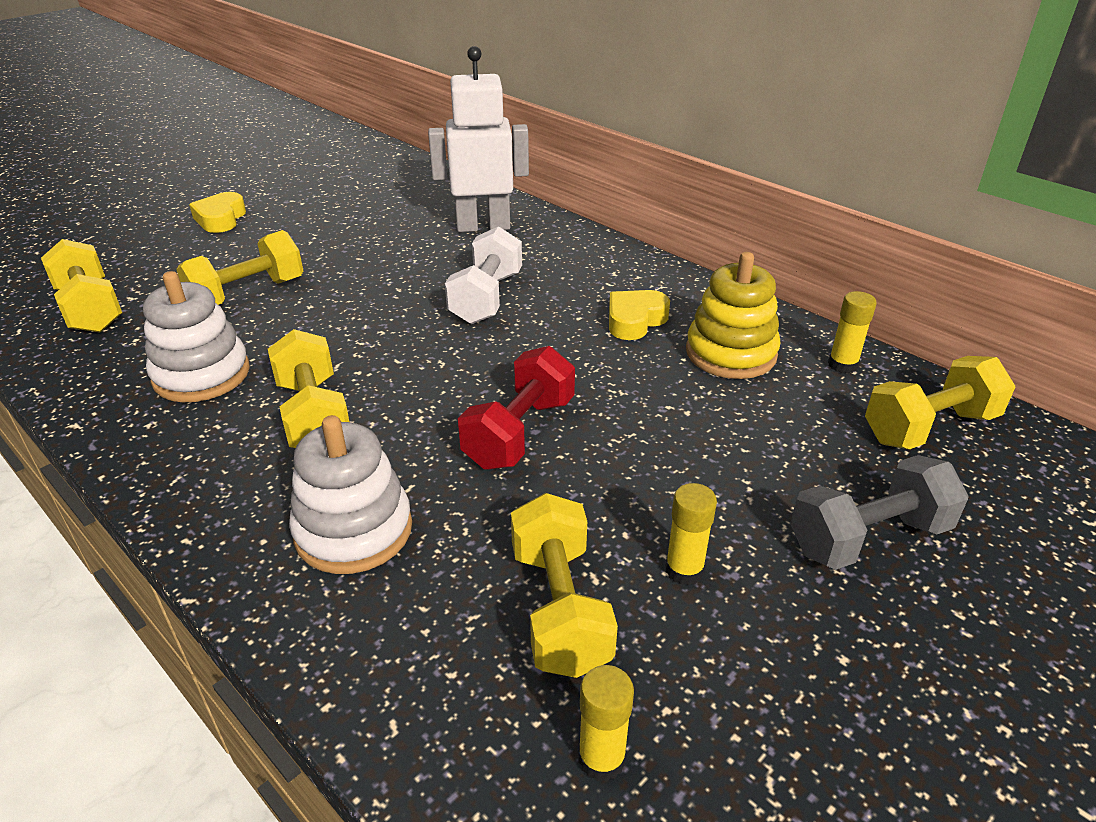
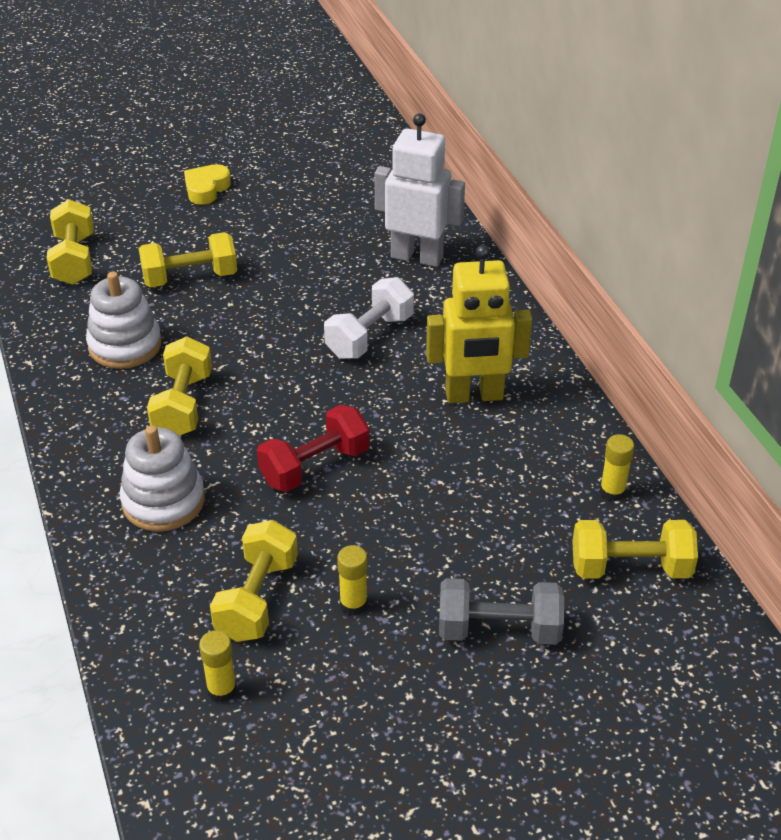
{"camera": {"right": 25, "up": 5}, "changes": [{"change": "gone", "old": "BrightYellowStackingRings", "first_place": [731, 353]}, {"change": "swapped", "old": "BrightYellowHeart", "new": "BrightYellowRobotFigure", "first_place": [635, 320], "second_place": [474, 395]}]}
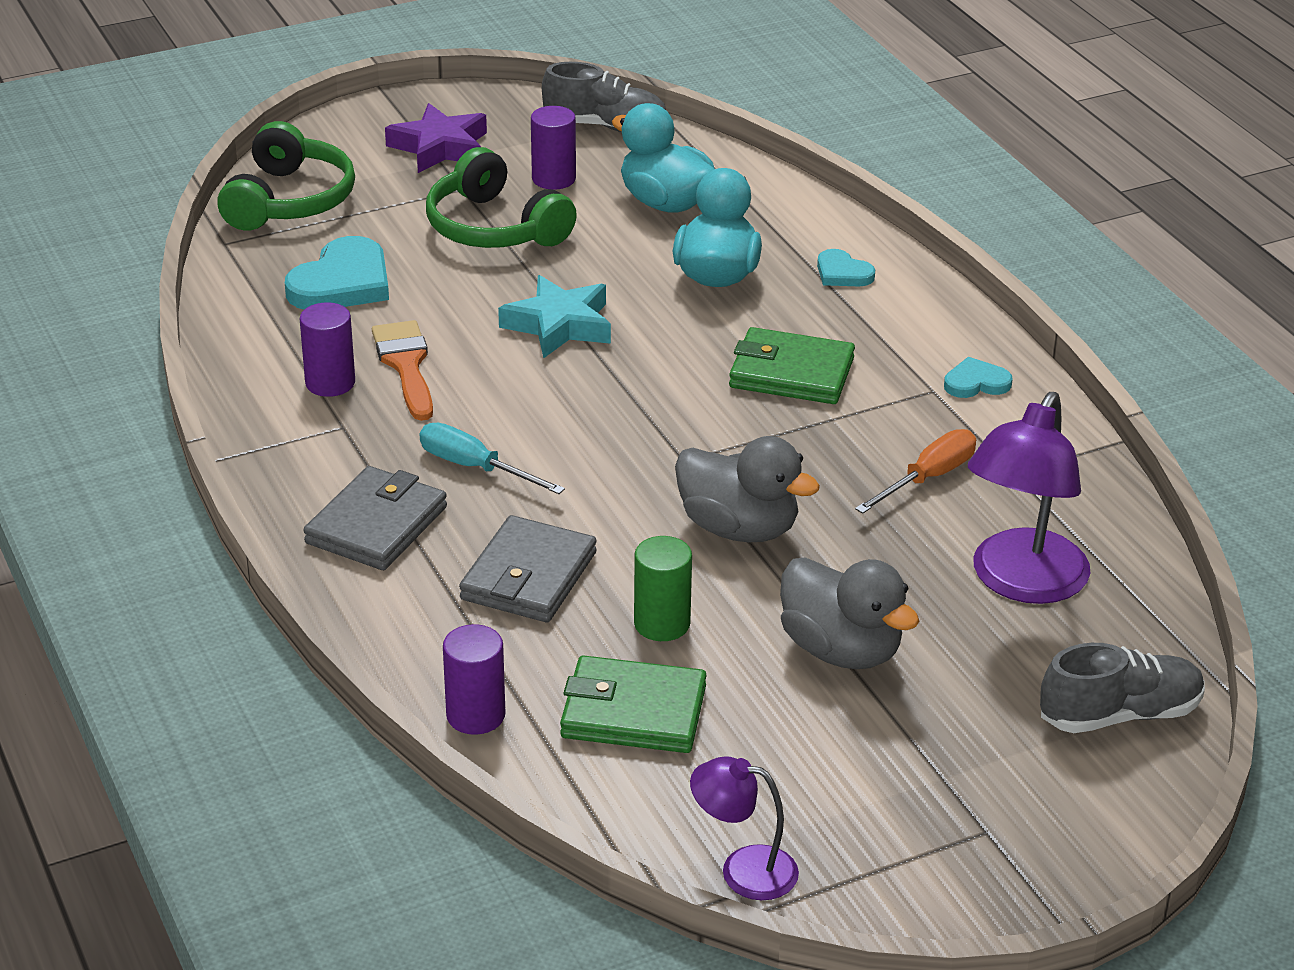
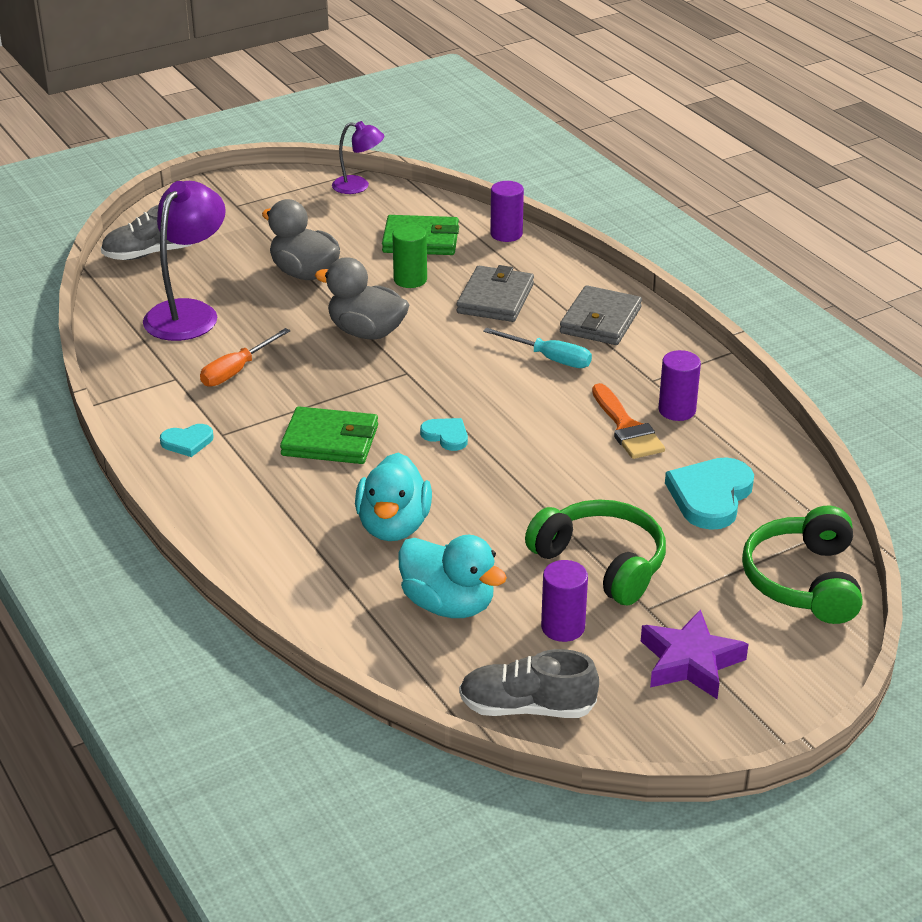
{"camera": {"right": 175, "up": 0}, "changes": [{"change": "gone", "old": "AquaFivePointedStar", "first_place": [559, 325]}, {"change": "shifted", "old": "AquaHeart", "first_place": [842, 273], "second_place": [446, 436]}]}
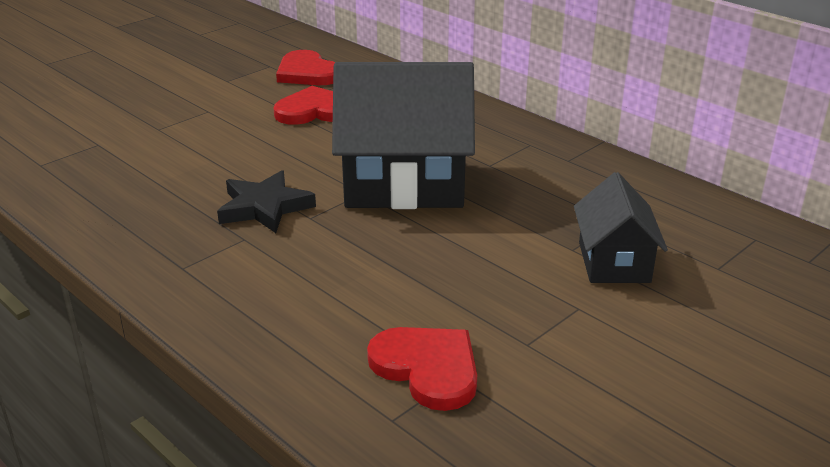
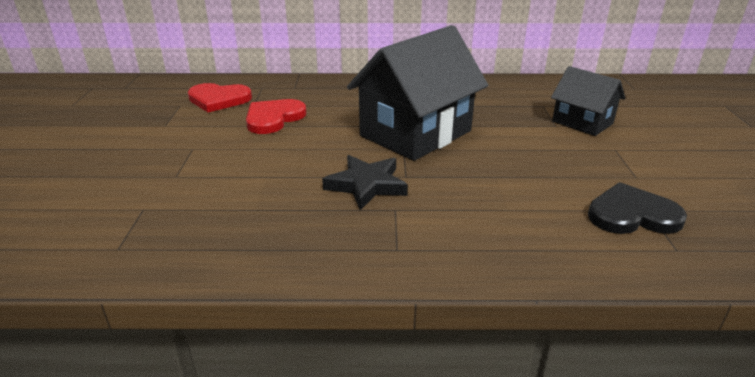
{"camera": {"right": -45, "up": 0}, "changes": [{"change": "repainted", "old": "ScarletHeart", "new": "JetBlackHeart", "first_place": [427, 368], "second_place": [632, 215]}]}
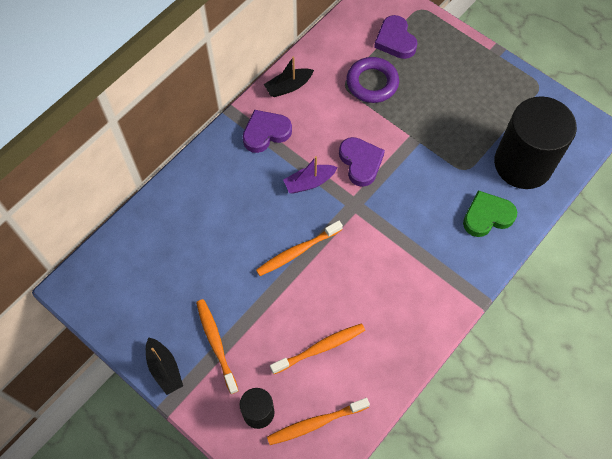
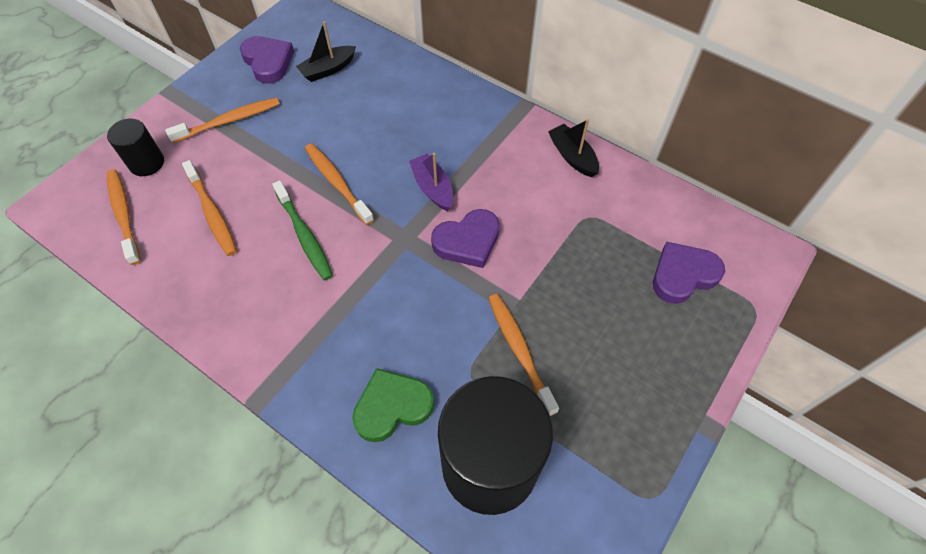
{"camera": {"right": 85, "up": -5}, "changes": [{"change": "gone", "old": "RoyalPurpleRing", "first_place": [372, 83]}, {"change": "new", "new": "EmeraldDentalBrush", "second_place": [304, 235]}, {"change": "new", "new": "OrangeColouredDentalBrush", "second_place": [519, 350]}, {"change": "shifted", "old": "JetBlackToyBoat", "first_place": [164, 369], "second_place": [328, 69]}, {"change": "shifted", "old": "RoyalPurpleHeart", "first_place": [266, 133], "second_place": [268, 62]}, {"change": "rotated", "old": "EmeraldHeart", "first_place": [487, 216], "second_place": [392, 407], "degrees": -90}]}
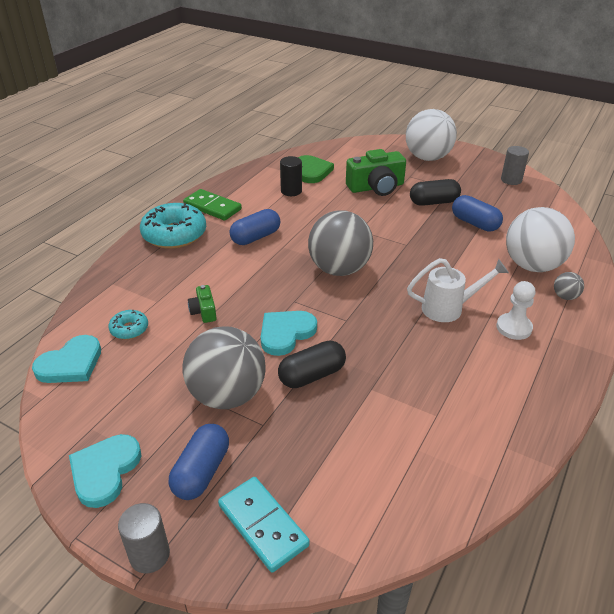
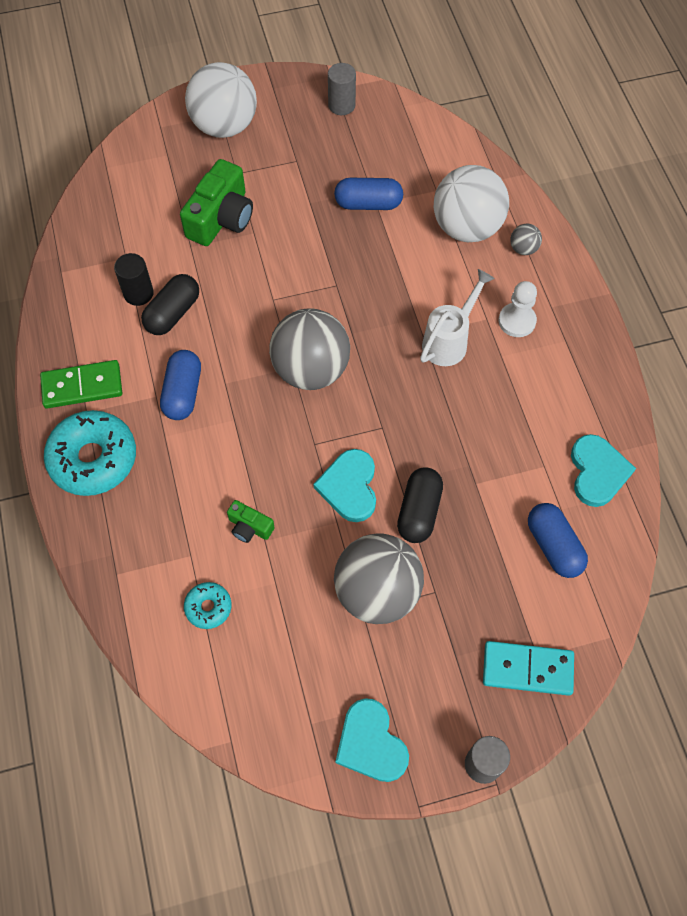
{"camera": {"right": -45, "up": 25}, "changes": [{"change": "gone", "old": "EmeraldHeart", "first_place": [312, 171]}, {"change": "shifted", "old": "AquaHeart", "first_place": [71, 364], "second_place": [597, 472]}, {"change": "shifted", "old": "CobaltPill", "first_place": [201, 472], "second_place": [554, 546]}, {"change": "shifted", "old": "JetBlackPill", "first_place": [433, 202], "second_place": [173, 313]}]}
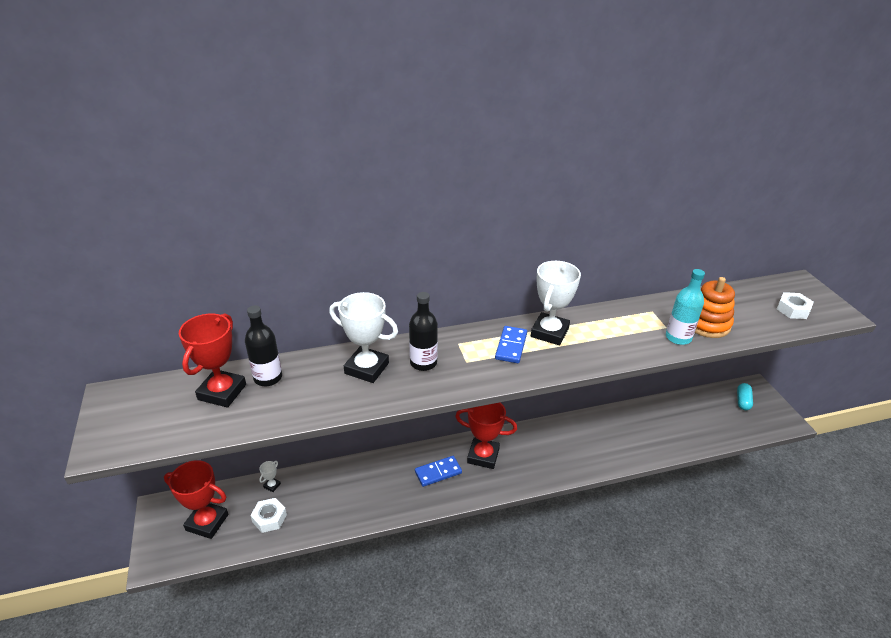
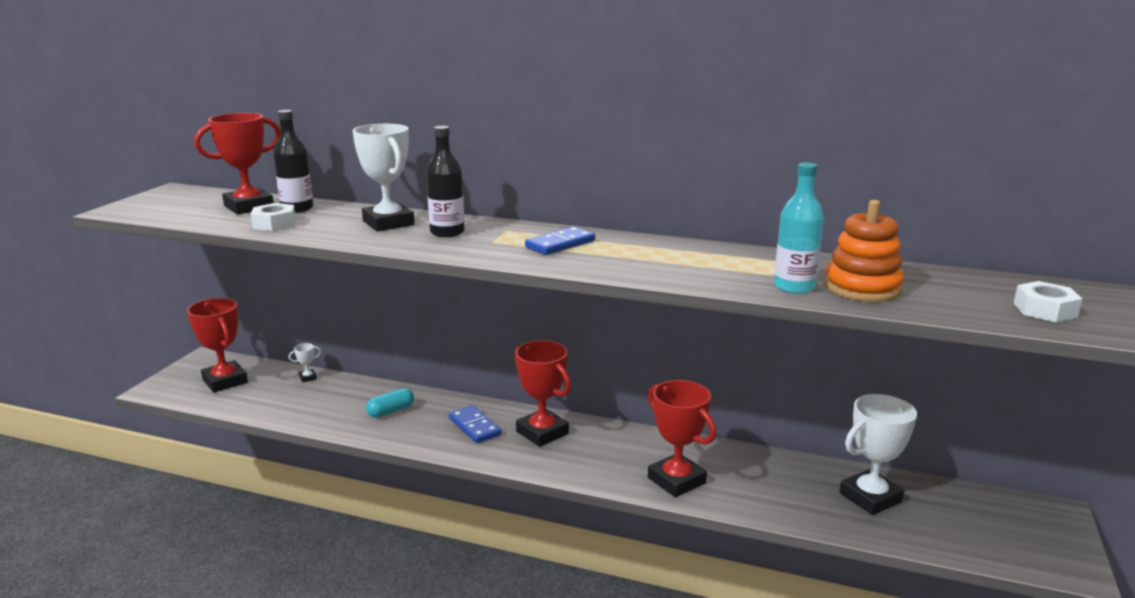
{"camera": {"right": 35, "up": -15}, "changes": [{"change": "new", "new": "ScarletAwardCup", "second_place": [676, 480]}, {"change": "shifted", "old": "WhiteHexagonNut", "first_place": [269, 518], "second_place": [274, 224]}, {"change": "shifted", "old": "WhiteAwardCup", "first_place": [549, 332], "second_place": [870, 497]}, {"change": "shifted", "old": "AquaPill", "first_place": [743, 401], "second_place": [391, 411]}, {"change": "rotated", "old": "CobaltDomino", "first_place": [438, 472], "second_place": [474, 427], "degrees": 45}]}
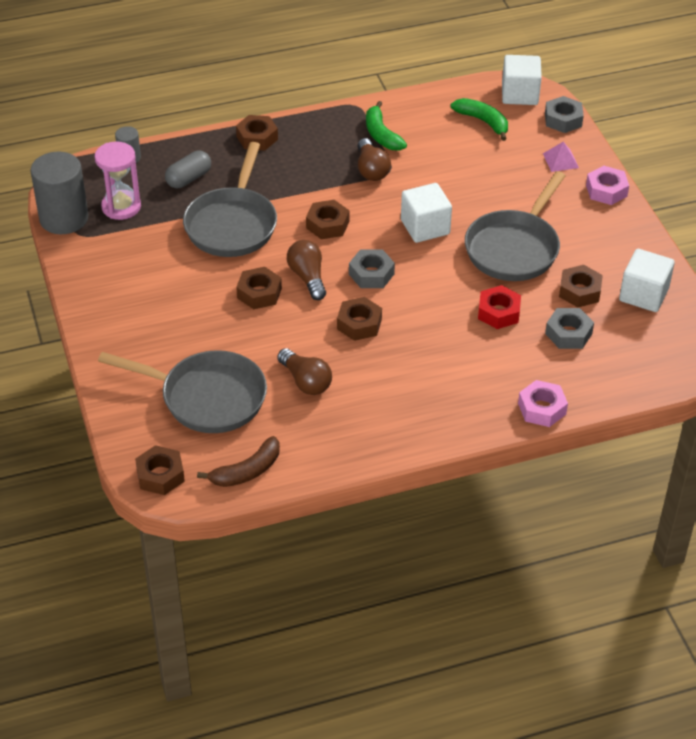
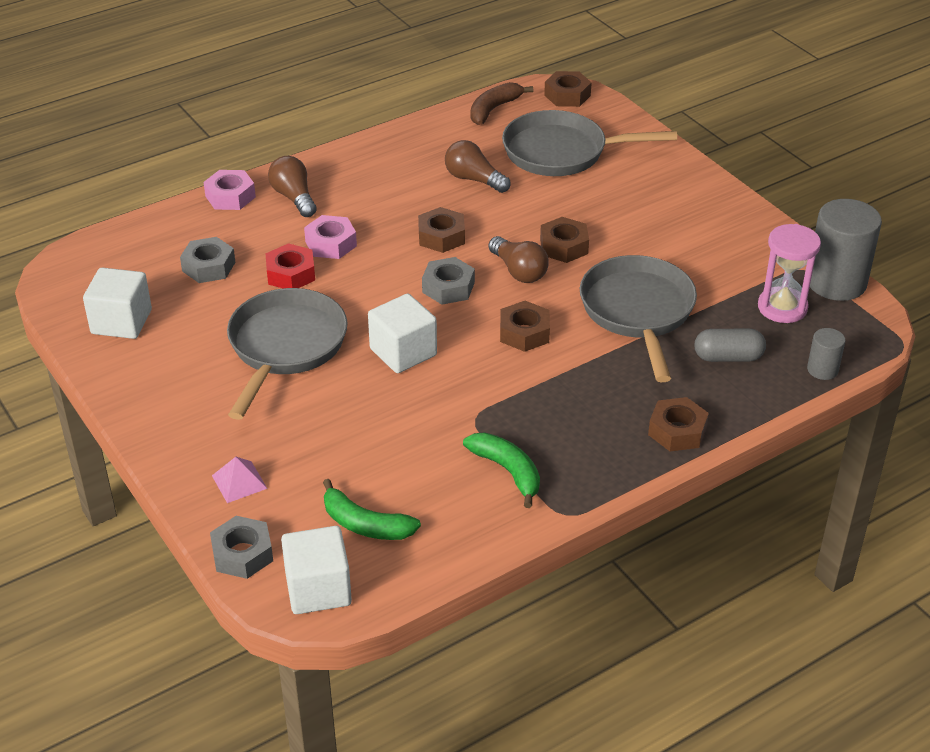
{"camera": {"right": 165, "up": -5}, "changes": [{"change": "gone", "old": "RussetHexagonNut", "first_place": [579, 291]}, {"change": "shifted", "old": "RussetBulb", "first_place": [371, 170], "second_place": [294, 197]}, {"change": "shifted", "old": "RosePinkHexagonNut", "first_place": [606, 190], "second_place": [331, 243]}, {"change": "rotated", "old": "GrayPill", "first_place": [189, 178], "second_place": [728, 357], "degrees": 60}]}
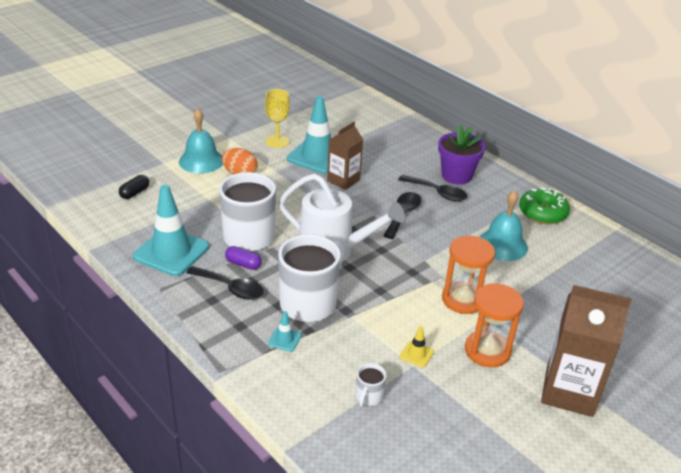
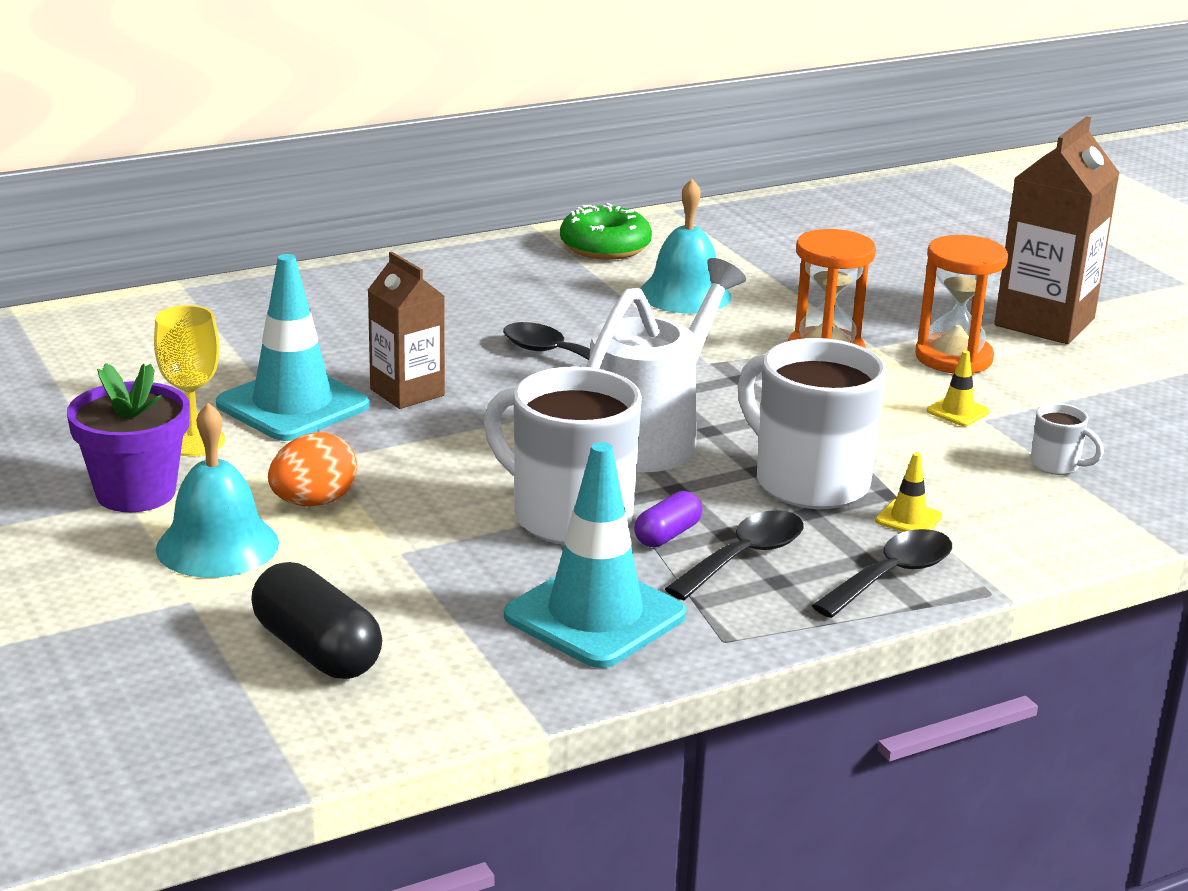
{"camera": {"right": -75, "up": -10}, "changes": [{"change": "shifted", "old": "JetBlackTeaspoon", "first_place": [437, 193], "second_place": [892, 575]}, {"change": "shifted", "old": "RoyalPurplePlantPot", "first_place": [456, 176], "second_place": [136, 493]}, {"change": "repainted", "old": "AquaSafetyCone", "new": "BrightYellowSafetyCone", "first_place": [284, 339], "second_place": [908, 519]}, {"change": "scaled", "old": "JetBlackPill", "first_place": [135, 193], "second_place": [317, 650], "factor": 1.75}]}
